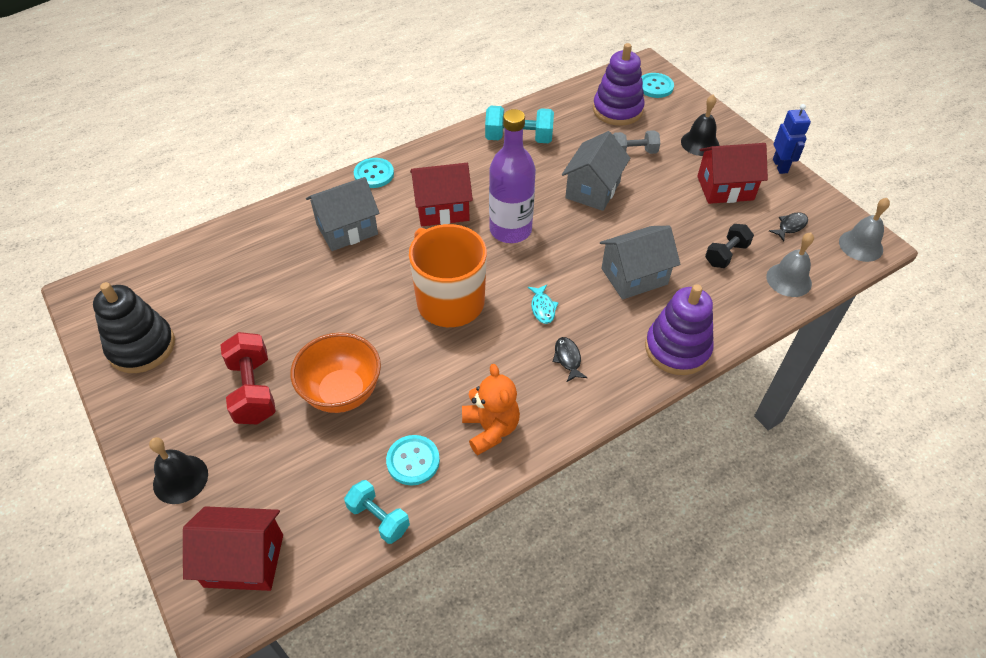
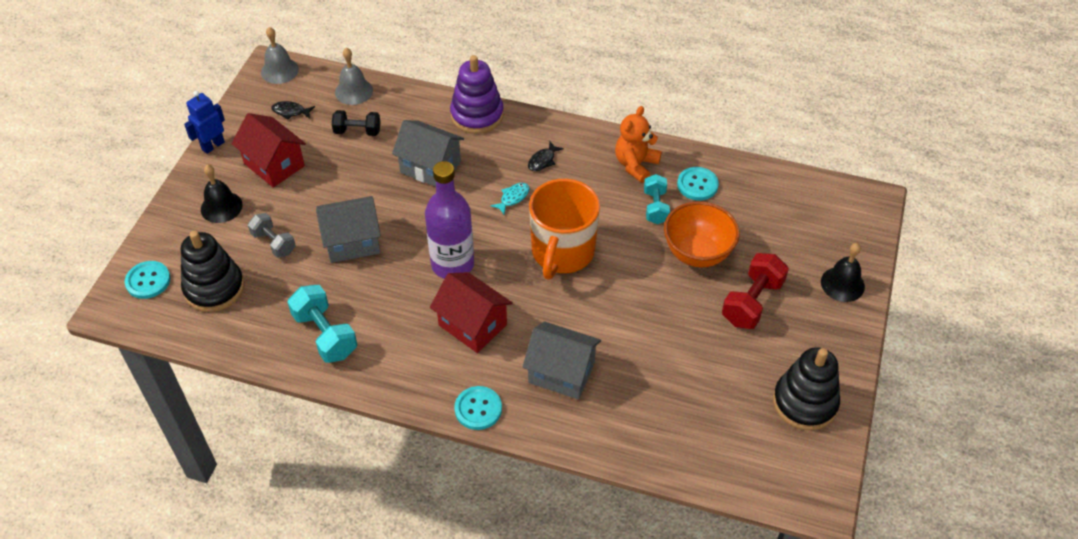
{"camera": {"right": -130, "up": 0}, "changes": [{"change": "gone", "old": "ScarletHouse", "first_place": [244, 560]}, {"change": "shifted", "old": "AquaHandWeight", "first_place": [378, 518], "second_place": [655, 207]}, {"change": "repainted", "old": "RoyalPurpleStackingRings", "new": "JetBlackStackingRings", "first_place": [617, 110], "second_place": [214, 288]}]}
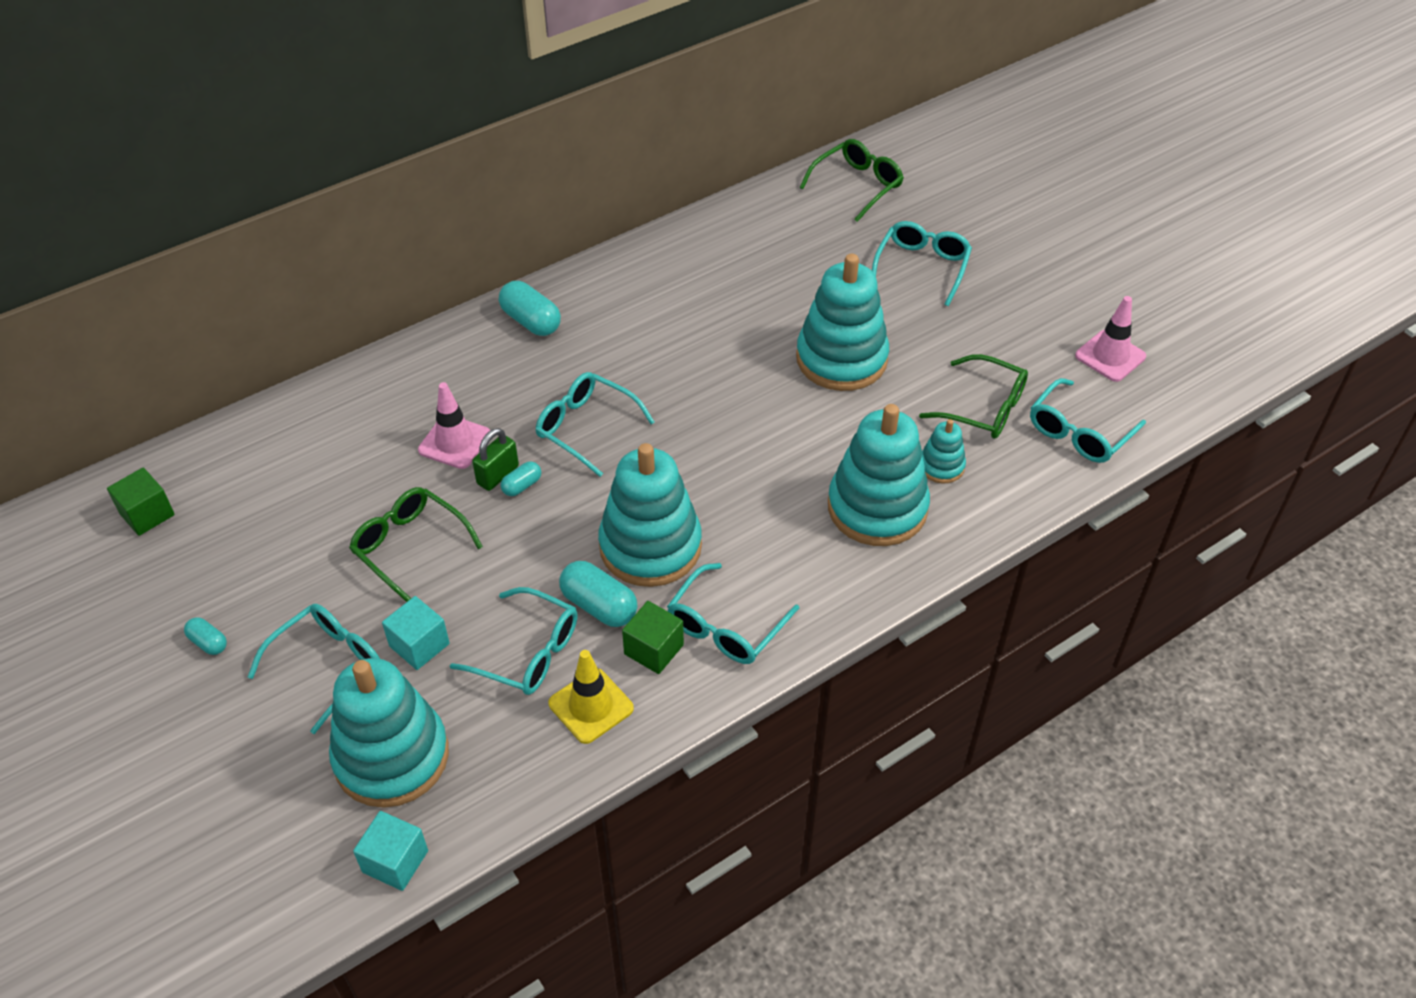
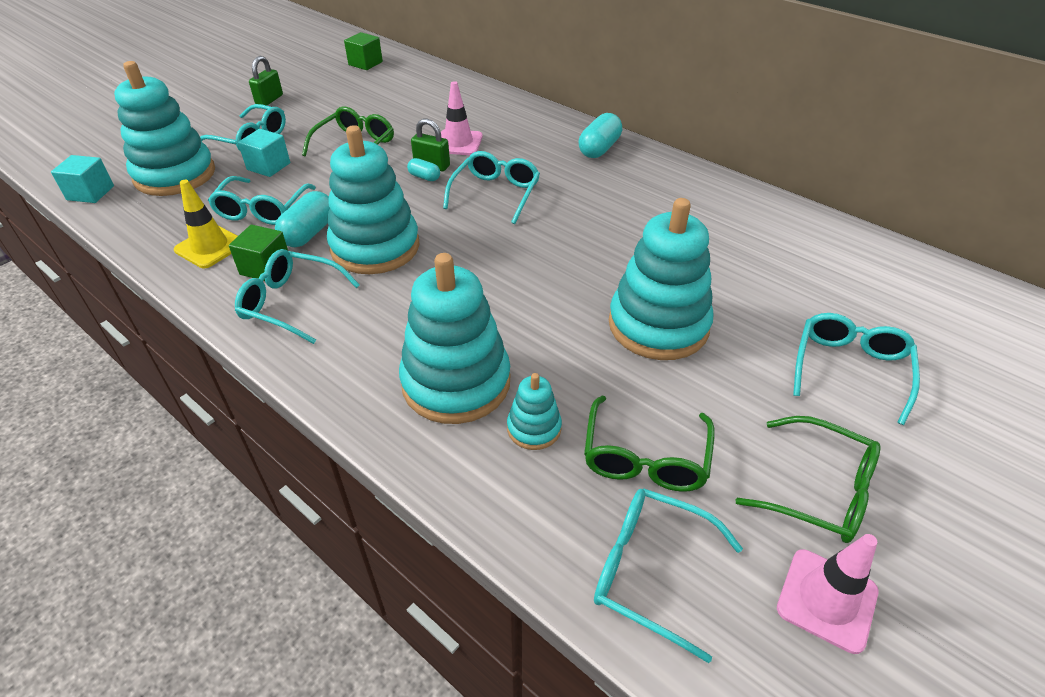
{"camera": {"right": 75, "up": -5}, "changes": [{"change": "shifted", "old": "EmeraldSpectacles", "first_place": [857, 185], "second_place": [819, 490]}, {"change": "swapped", "old": "AquaPill", "new": "EmeraldPadlock", "first_place": [208, 642], "second_place": [269, 100]}, {"change": "rotated", "old": "AquaSpectacles", "first_place": [922, 267], "second_place": [850, 369], "degrees": -75}]}
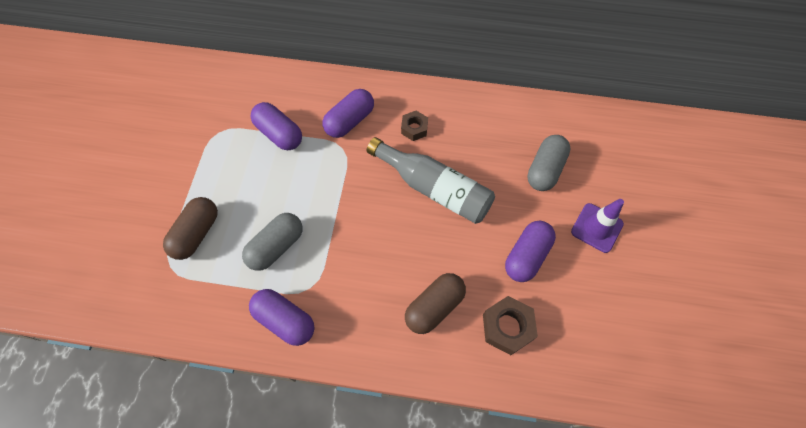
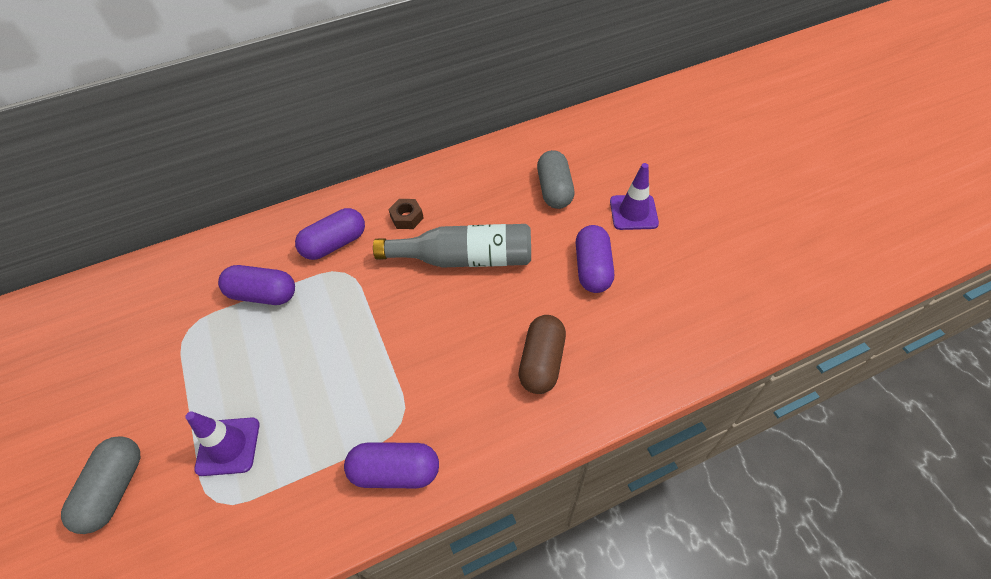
{"camera": {"right": -30, "up": -10}, "changes": [{"change": "gone", "old": "RussetHexagonNut", "first_place": [507, 327]}, {"change": "shifted", "old": "GrayPill", "first_place": [276, 246], "second_place": [115, 489]}, {"change": "swapped", "old": "RussetPill", "new": "RoyalPurpleSafetyCone", "first_place": [196, 233], "second_place": [228, 446]}, {"change": "rotated", "old": "RoyalPurplePill", "first_place": [350, 121], "second_place": [335, 244], "degrees": 45}]}
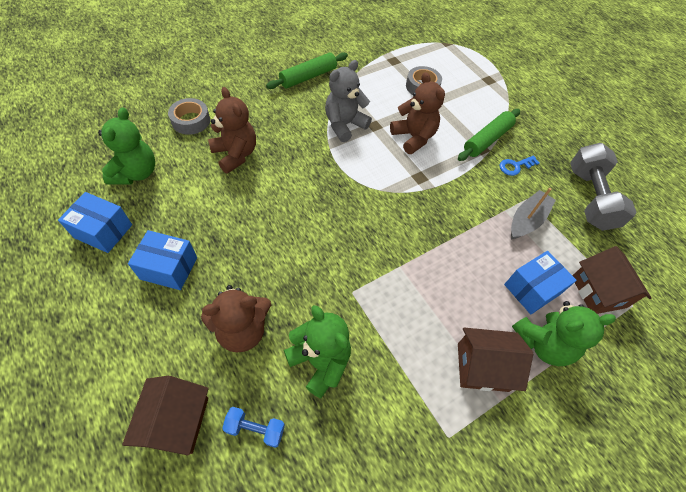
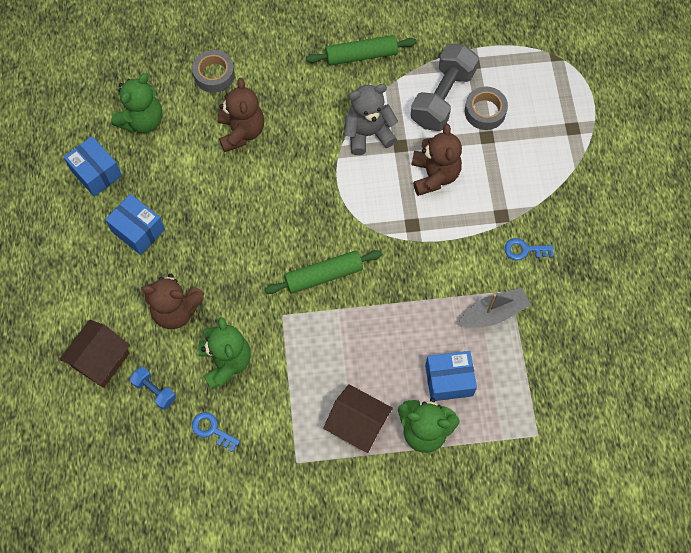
{"camera": {"right": 30, "up": 10}, "changes": [{"change": "gone", "old": "RussetHouse", "first_place": [598, 292]}, {"change": "new", "new": "CobaltLatchkey", "second_place": [212, 430]}, {"change": "shifted", "old": "EmeraldRollingPin", "first_place": [487, 139], "second_place": [324, 275]}, {"change": "shifted", "old": "GrayHandWeight", "first_place": [589, 198], "second_place": [442, 97]}]}
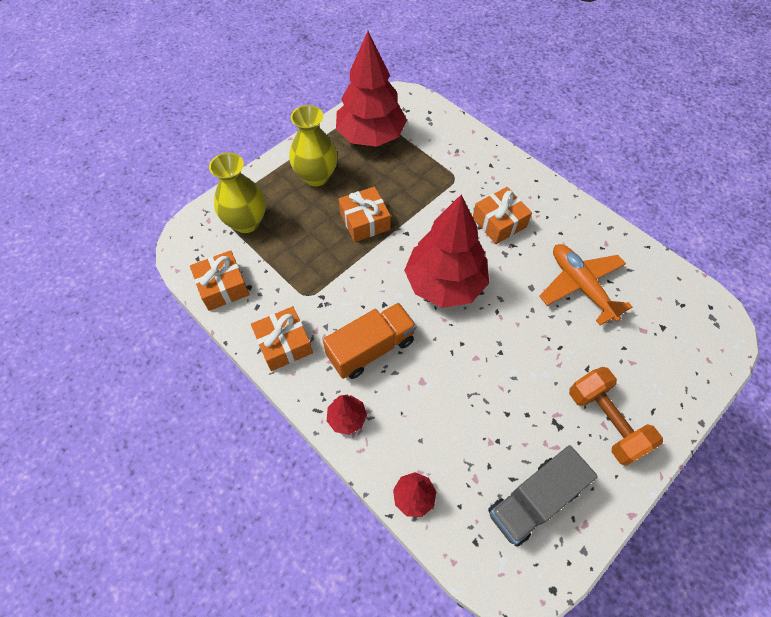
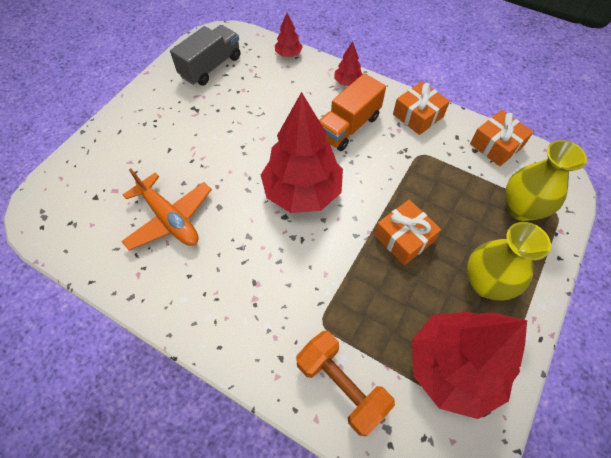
{"camera": {"right": 165, "up": 0}, "changes": [{"change": "gone", "old": "OrangeColouredWrappedGift", "first_place": [499, 222]}, {"change": "shifted", "old": "OrangeColouredHandWeight", "first_place": [605, 422], "second_place": [341, 385]}]}
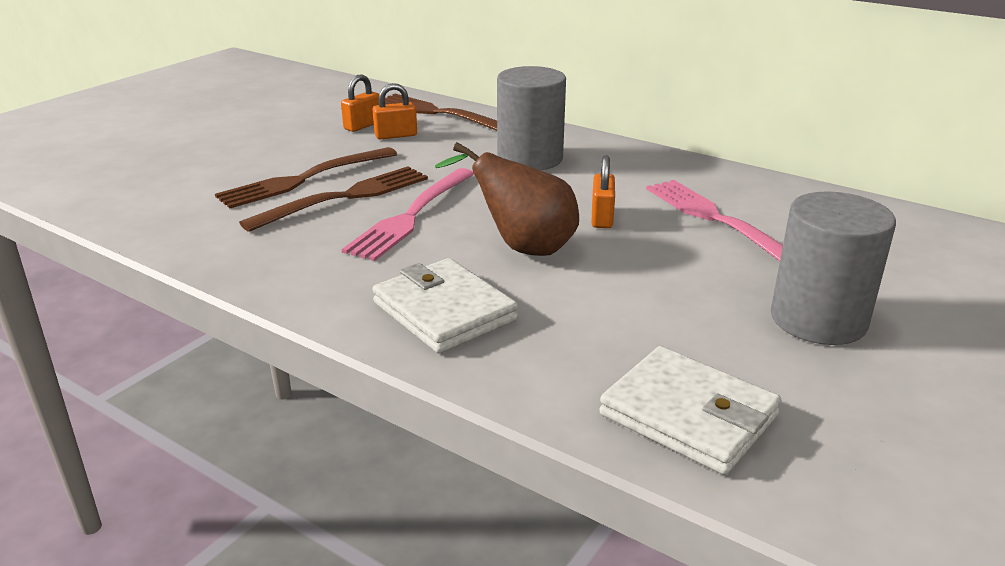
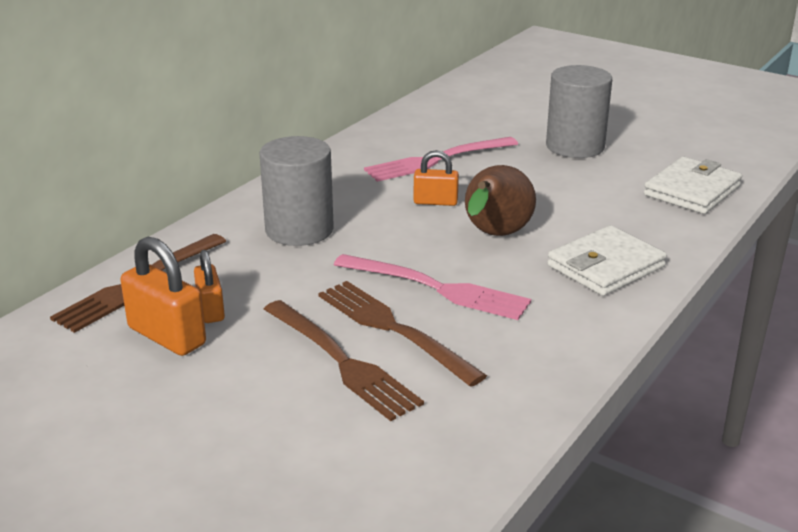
{"camera": {"right": -90, "up": 0}, "changes": [{"change": "scaled", "old": "OrangeColouredPadlock", "first_place": [362, 126], "second_place": [167, 336], "factor": 1.61}]}
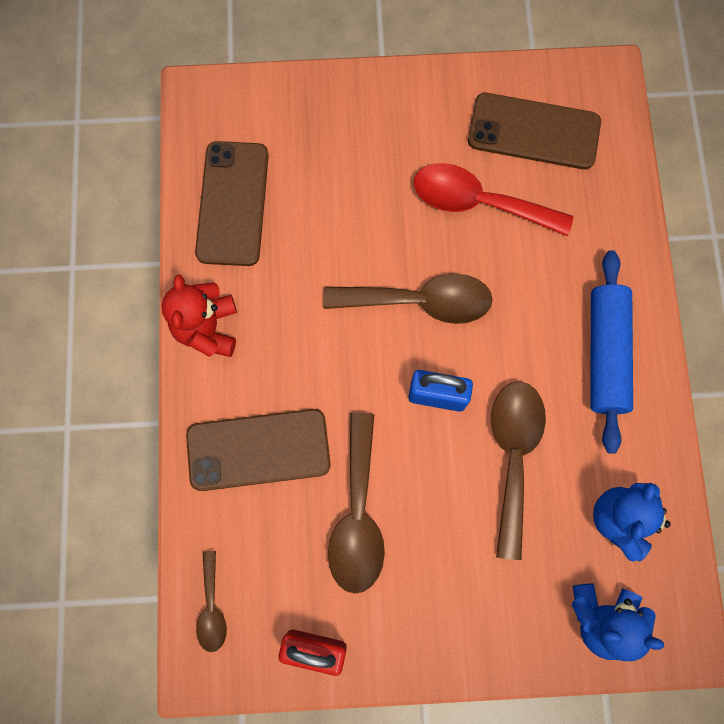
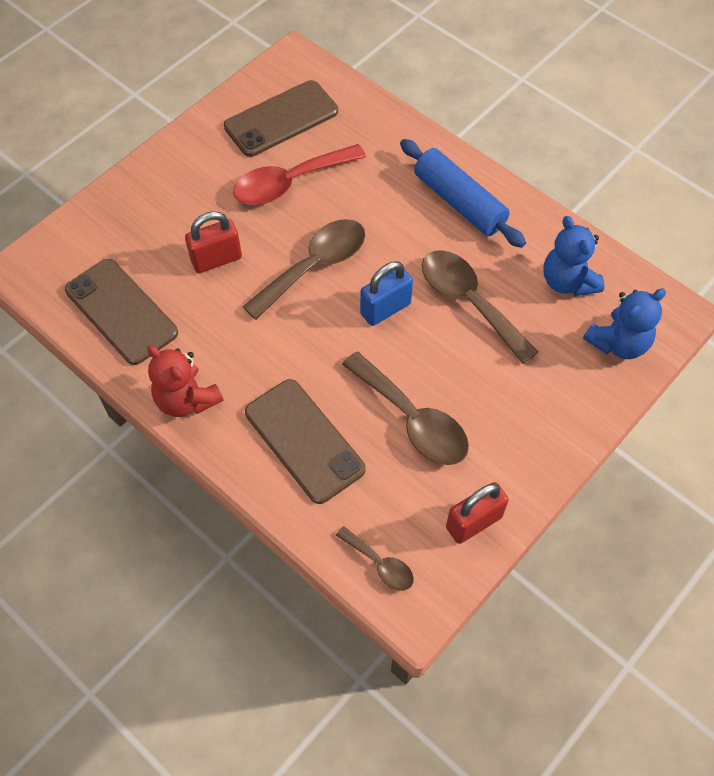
{"camera": {"right": -45, "up": -15}, "changes": [{"change": "new", "new": "ScarletPadlock", "second_place": [216, 259]}, {"change": "rotated", "old": "RussetPhone", "first_place": [258, 449], "second_place": [304, 440], "degrees": -75}]}
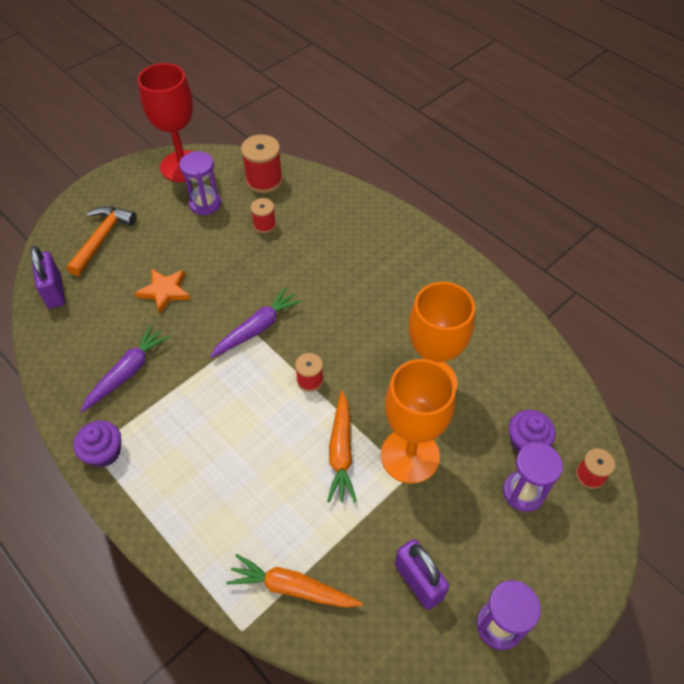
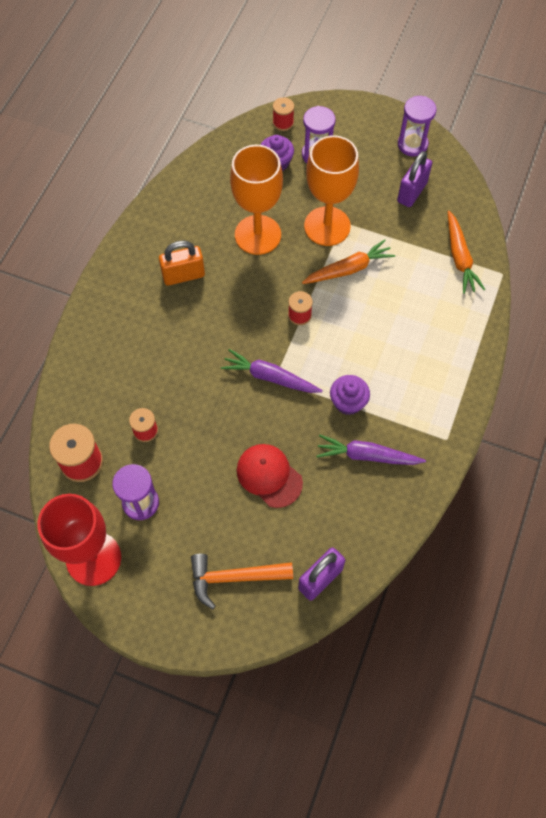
{"camera": {"right": -115, "up": 10}, "changes": [{"change": "new", "new": "OrangeColouredPadlock", "second_place": [183, 275]}, {"change": "shifted", "old": "RoyalPurpleFairyCake", "first_place": [104, 452], "second_place": [348, 402]}, {"change": "swapped", "old": "OrangeColouredFivePointedStar", "new": "ScarletBaseballCap", "first_place": [165, 291], "second_place": [269, 476]}]}
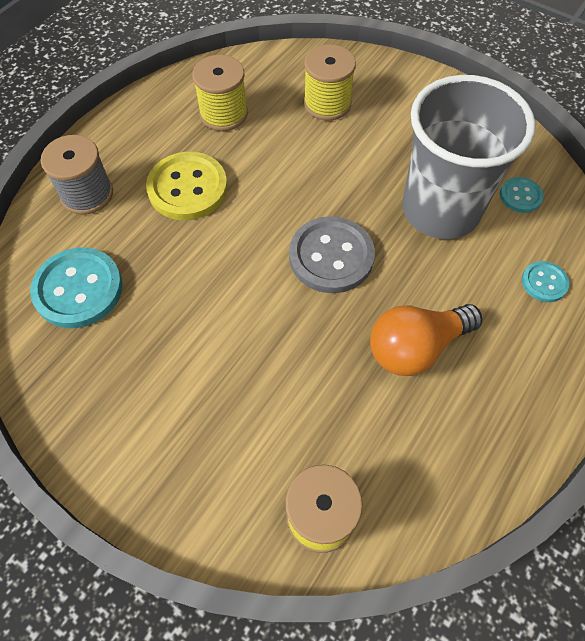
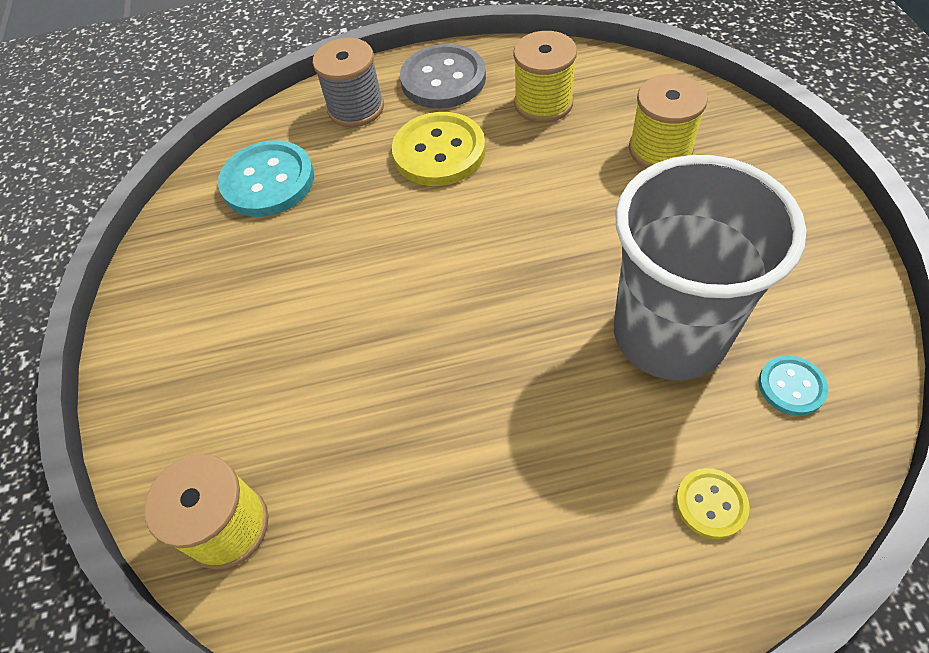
{"camera": {"right": 50, "up": -5}, "changes": [{"change": "gone", "old": "OrangeColouredBulb", "first_place": [415, 347]}, {"change": "shifted", "old": "GrayShirtButton", "first_place": [331, 256], "second_place": [443, 79]}, {"change": "repainted", "old": "AquaShirtButton", "new": "BrightYellowShirtButton", "first_place": [544, 282], "second_place": [711, 504]}]}
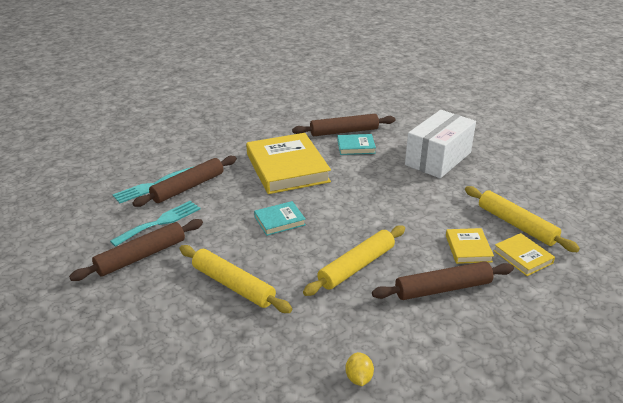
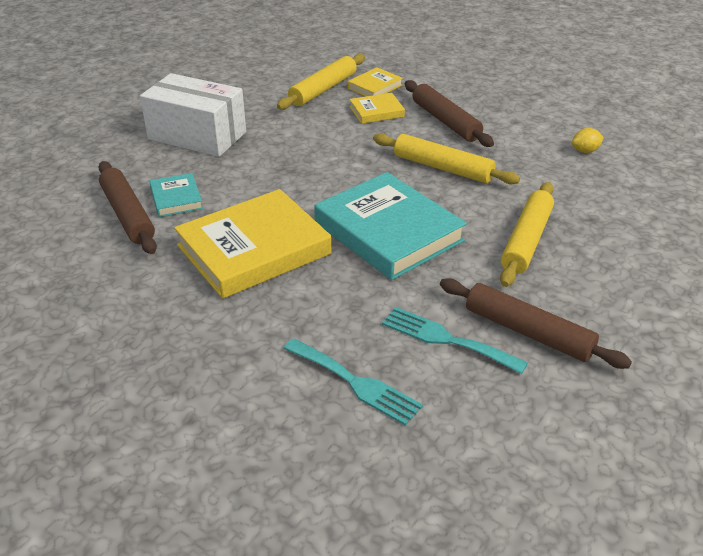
{"camera": {"right": -105, "up": 5}, "changes": [{"change": "gone", "old": "RussetRollingPin", "first_place": [188, 187]}, {"change": "scaled", "old": "AquaHardback", "first_place": [279, 221], "second_place": [388, 232], "factor": 2.1}]}
